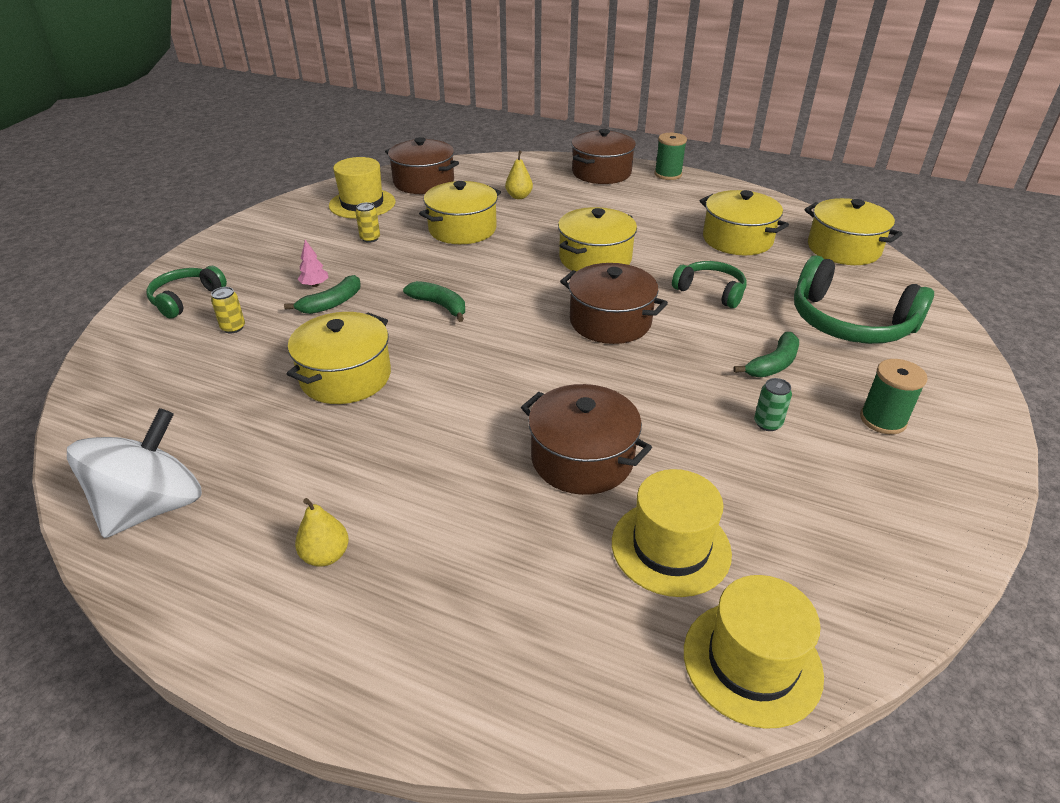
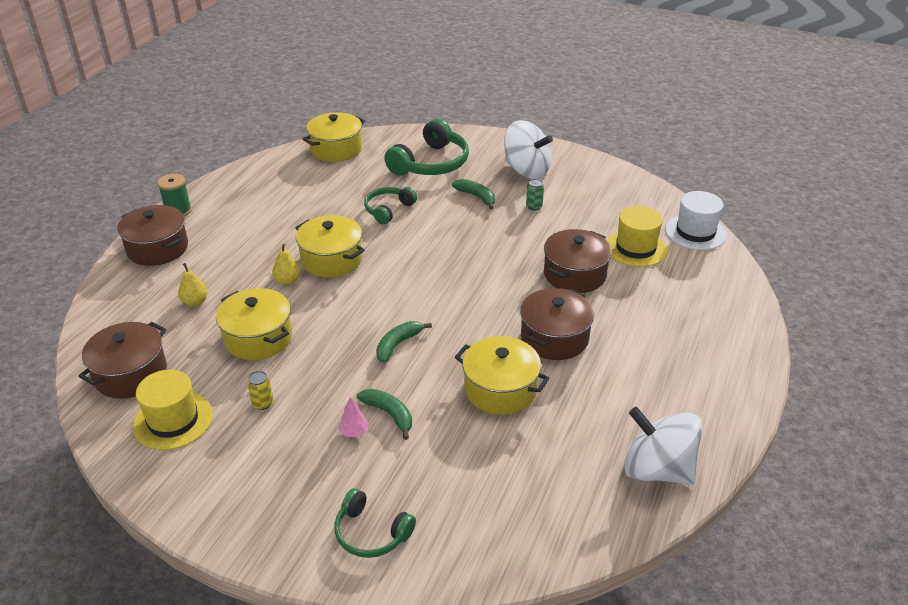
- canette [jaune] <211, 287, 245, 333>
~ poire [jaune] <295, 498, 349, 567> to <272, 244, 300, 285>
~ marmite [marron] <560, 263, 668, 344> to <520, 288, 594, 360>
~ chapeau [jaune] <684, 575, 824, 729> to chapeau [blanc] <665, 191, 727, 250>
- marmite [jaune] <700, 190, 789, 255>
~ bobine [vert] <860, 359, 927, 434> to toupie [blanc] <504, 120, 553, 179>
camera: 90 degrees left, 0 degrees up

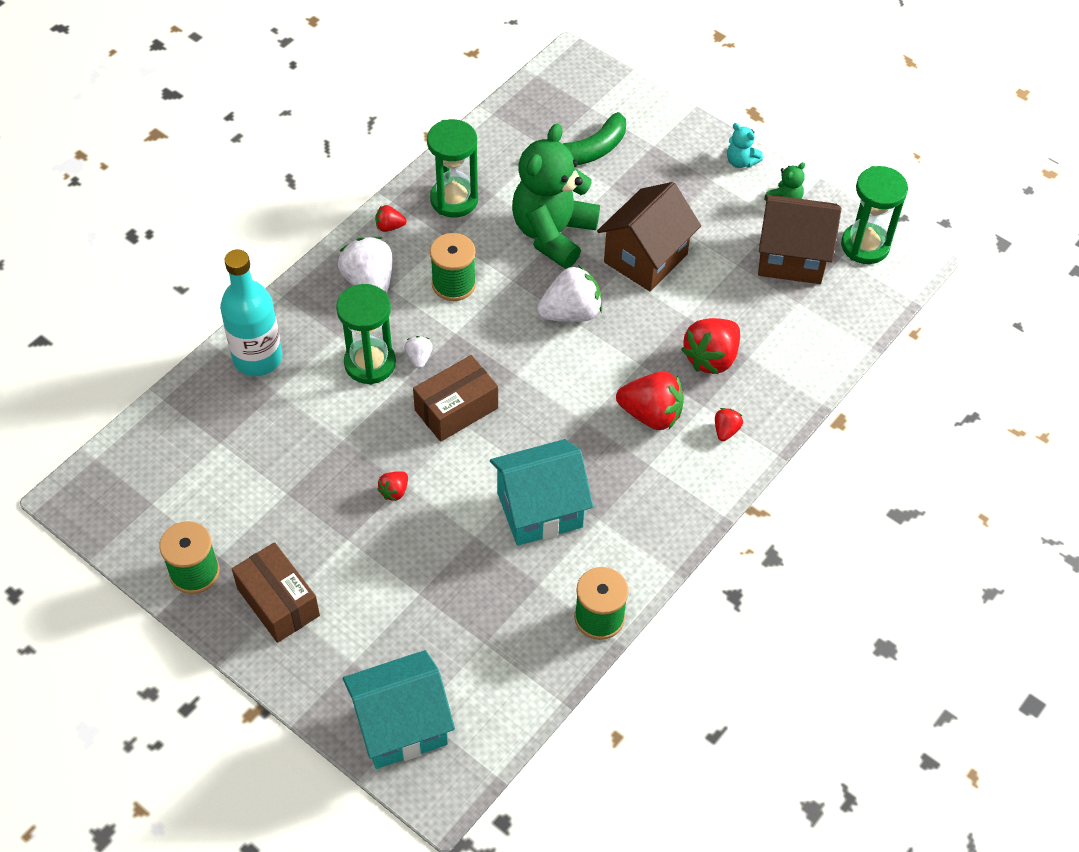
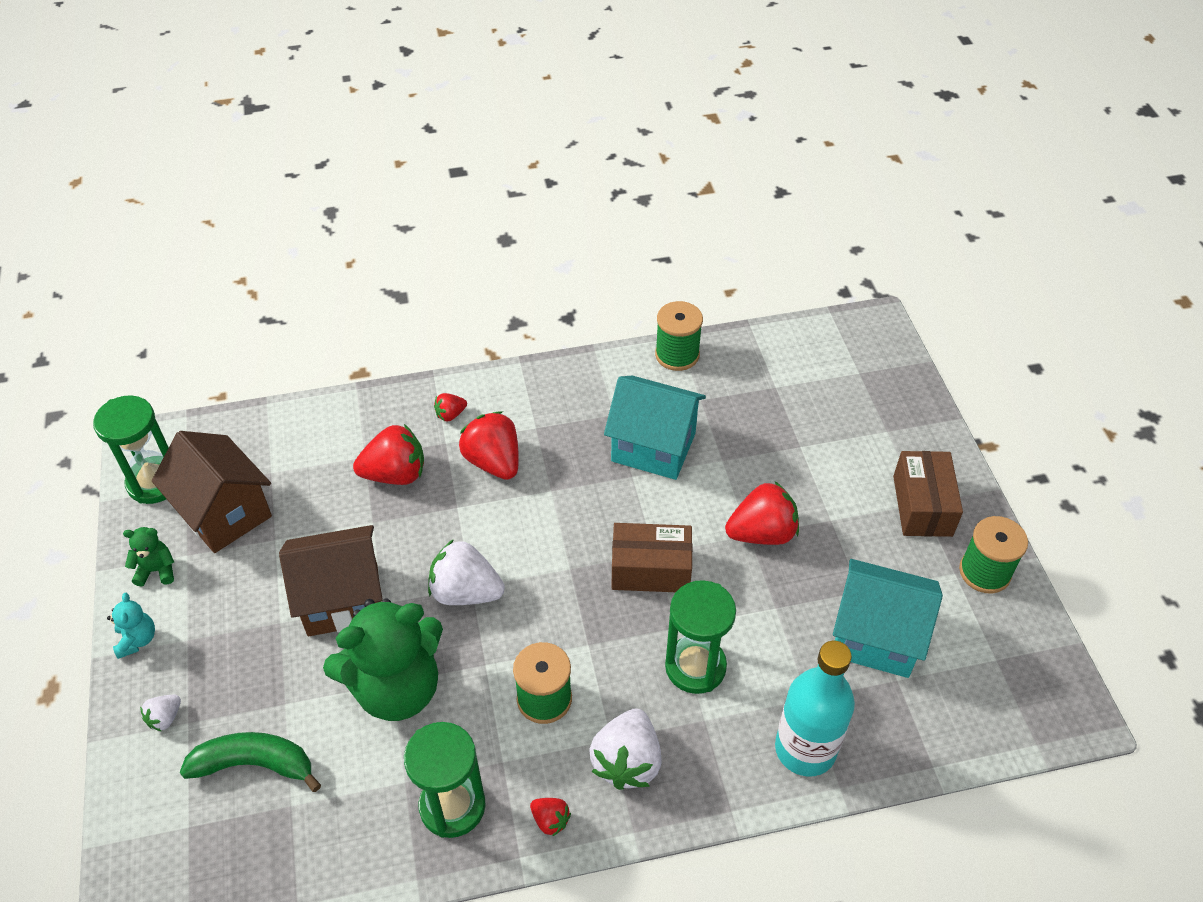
~ maison [turquoise] <343, 650, 455, 769> to <833, 559, 943, 678>
~ fraise [rouge] <377, 471, 408, 501> = <725, 482, 799, 545> x2.03
~ fraise [blanc] <404, 336, 433, 369> to <140, 695, 181, 731>
camera: 140 degrees left, 5 degrees down

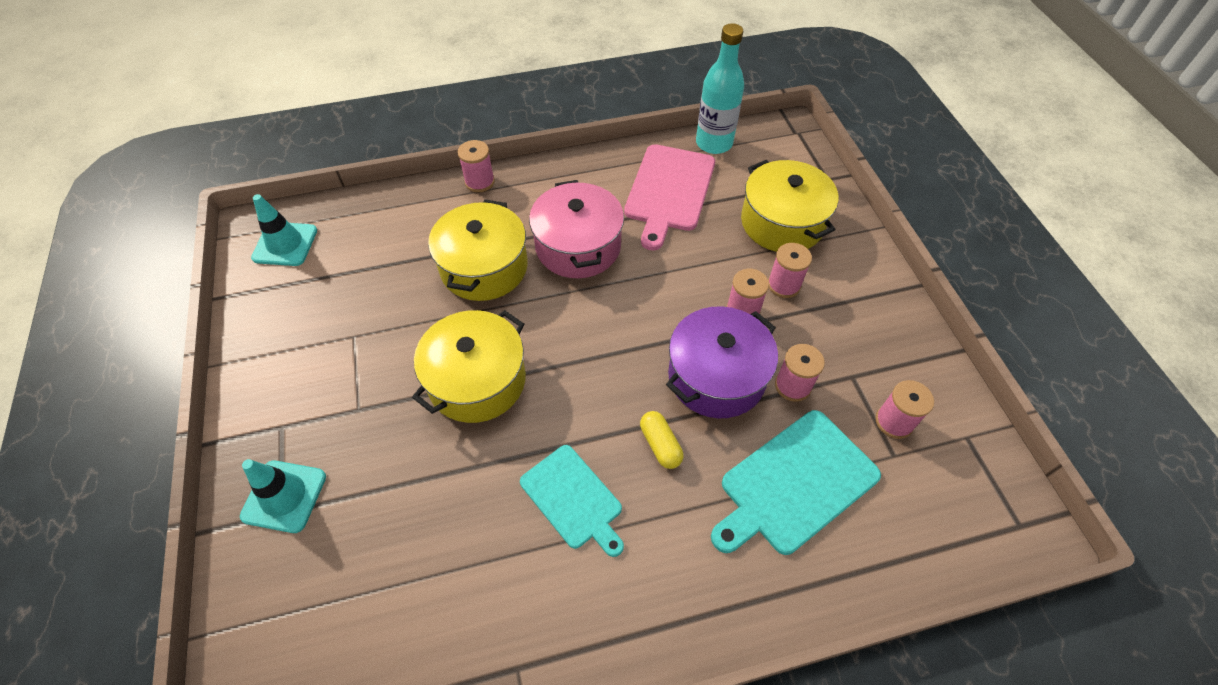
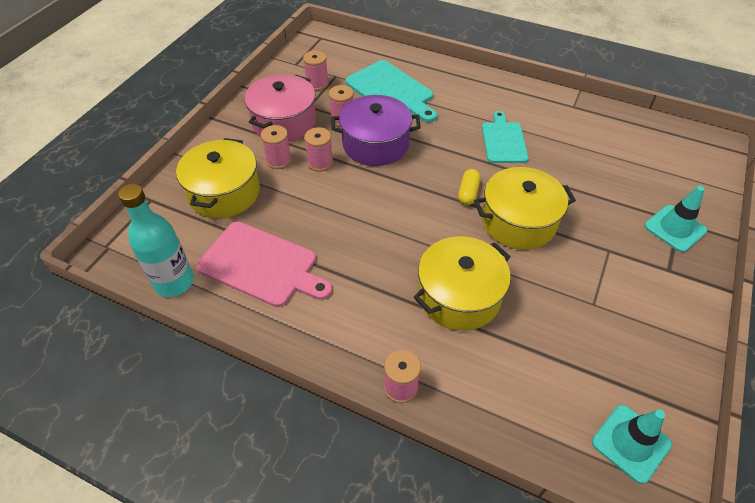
~ marmite [rose] <529, 180, 624, 278> to <245, 74, 316, 142>
~ planche à découper [rose] <624, 144, 715, 250> = <196, 221, 332, 307> 60 degrees clockwise
~ gélule [jaune] <640, 411, 684, 469> to <458, 169, 481, 205>
~ planche à découper [turquoise] <711, 410, 881, 555> = <346, 60, 437, 122> 45 degrees clockwise
camera: 140 degrees left, 5 degrees down

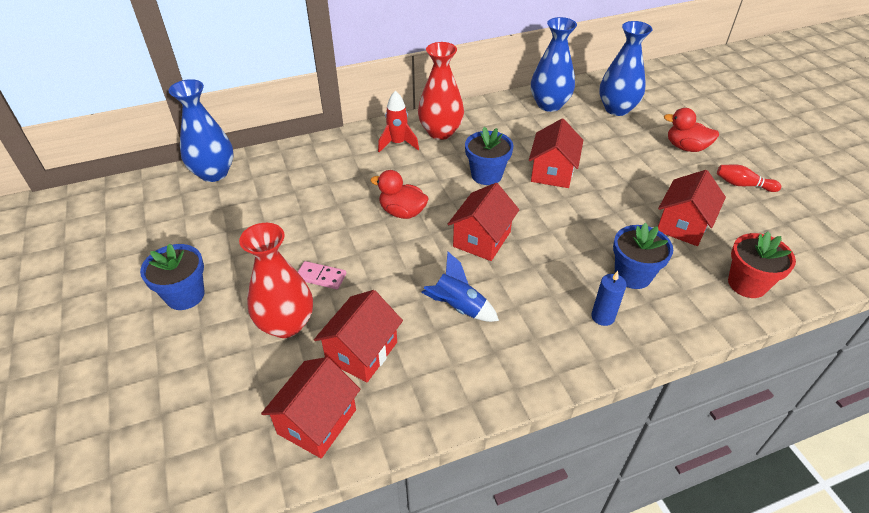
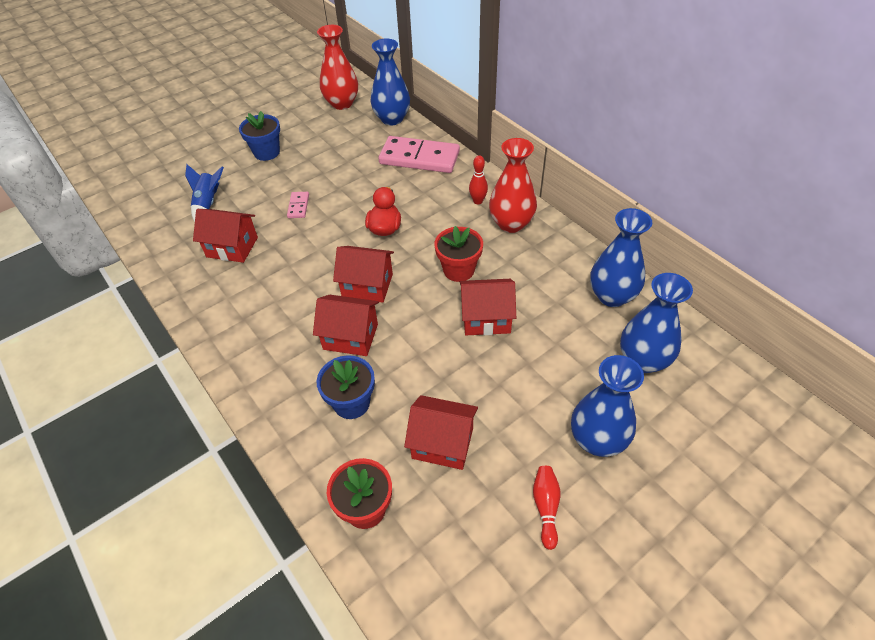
~ vase [rouge] <239, 223, 313, 338> to <317, 25, 358, 110>
~ maison [rouge] <261, 357, 360, 458> to <313, 295, 379, 356>
~ fusée [rouge] <378, 91, 419, 152> to quille [rouge] <469, 155, 488, 204>
~ fusée [bleu] <421, 252, 499, 322> to <185, 164, 224, 222>
~ pot de fleurs [bleu] <465, 127, 513, 185> to pot de fleurs [rouge] <434, 226, 483, 282>
- bougie [bleu] <591, 271, 627, 326>
~ canard [rouge] <664, 108, 719, 152> to vase [bleu] <571, 355, 644, 457>
+ domino [rose] <379, 136, 460, 173>
camera: 75 degrees right, 5 degrees up

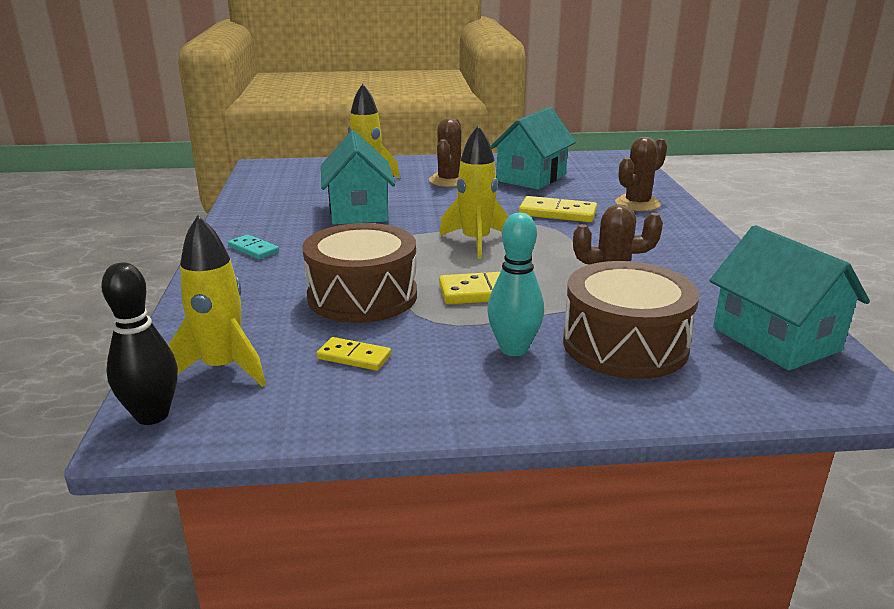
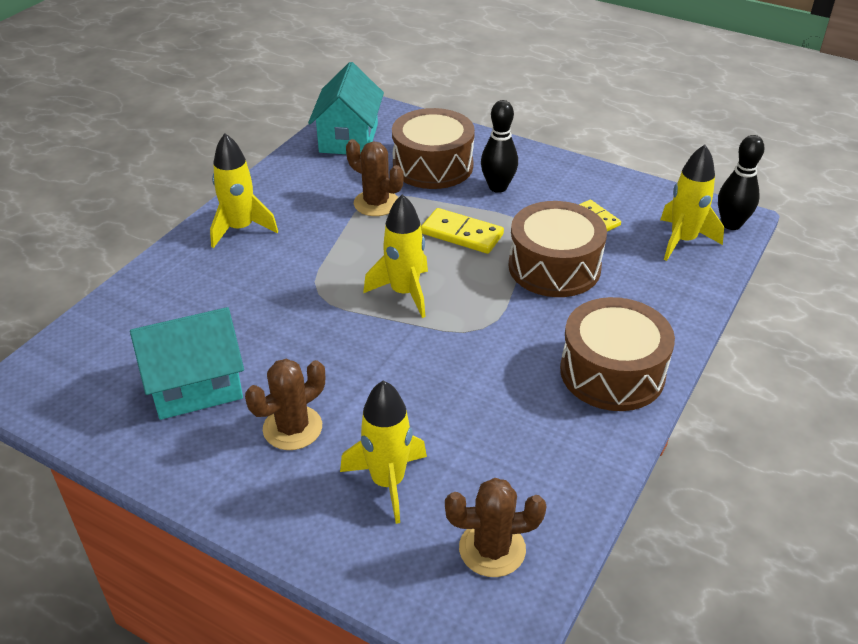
~ domino [turquoise] <228, 234, 279, 259> to tambour [marron] <560, 297, 675, 411>
- maison [turquoise] <321, 131, 395, 224>
~ quille [turquoise] <487, 213, 544, 356> to quille [noir] <481, 100, 518, 193>
- domino [jaune] <519, 196, 597, 222>
~ cactus [marron] <615, 137, 667, 211> to <445, 478, 547, 577>
+ fusée [jaune] <210, 133, 278, 248>
camera: 145 degrees left, 15 degrees up

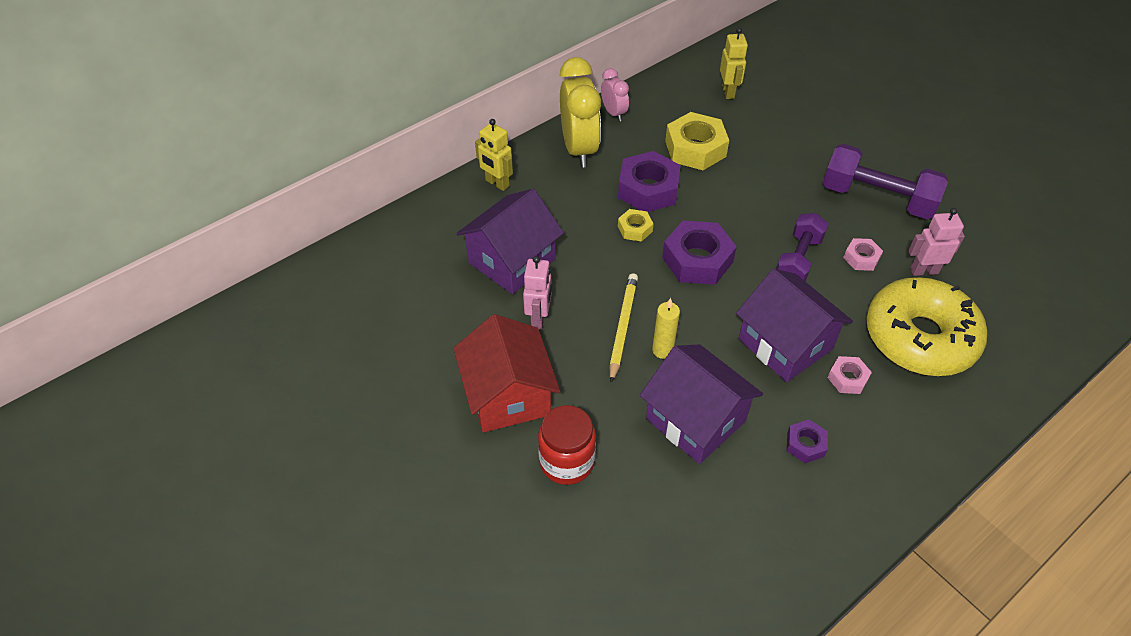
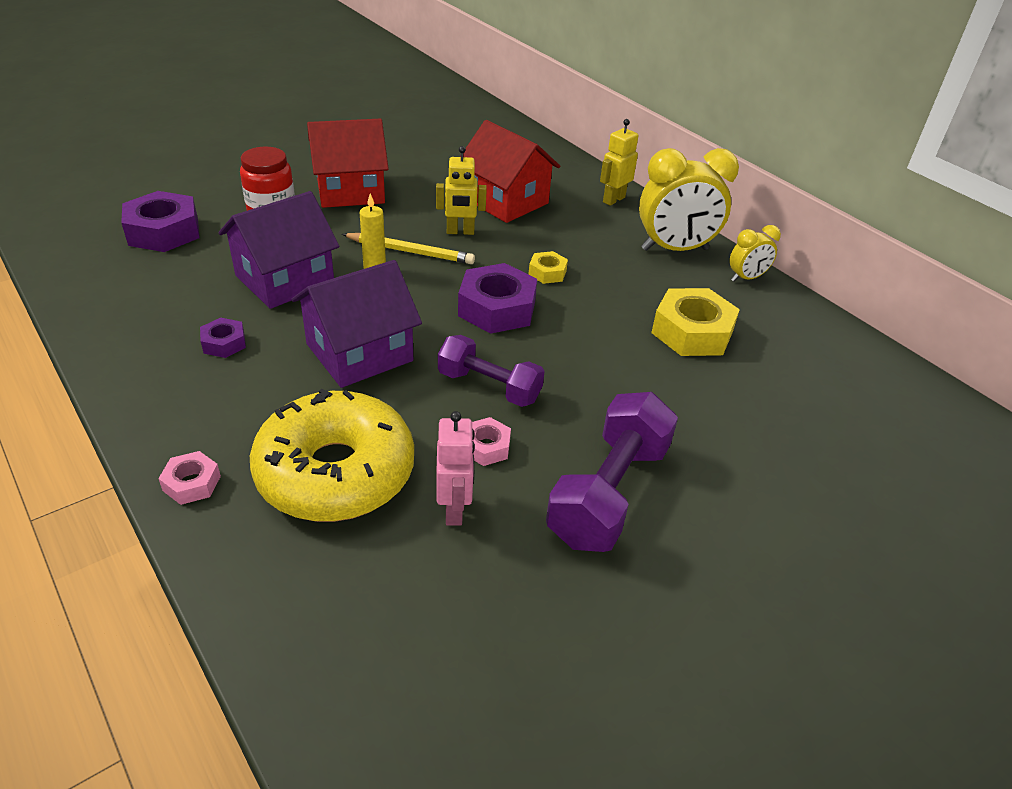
~ maison [violet] <456, 189, 564, 294> to maison [rouge] <460, 120, 560, 223>
- robot [rose] <523, 256, 552, 330>
~ réveil [rose] <601, 68, 629, 121> to réveil [jaune] <729, 225, 781, 282>
~ écrou [violet] <618, 151, 681, 212> to <121, 191, 200, 252>
~ robot [jaune] <720, 28, 748, 99> to <436, 146, 487, 235>
~ écrou [rose] <828, 356, 872, 394> to <158, 451, 221, 505>
camera: 90 degrees right, 10 degrees down

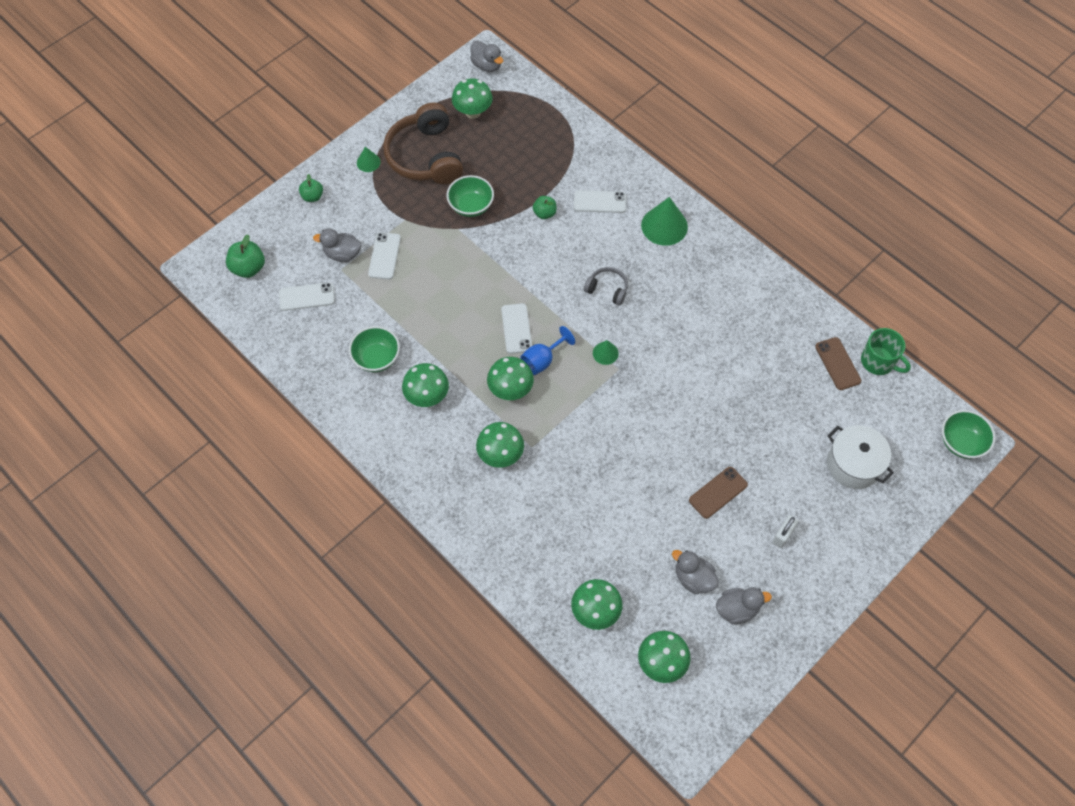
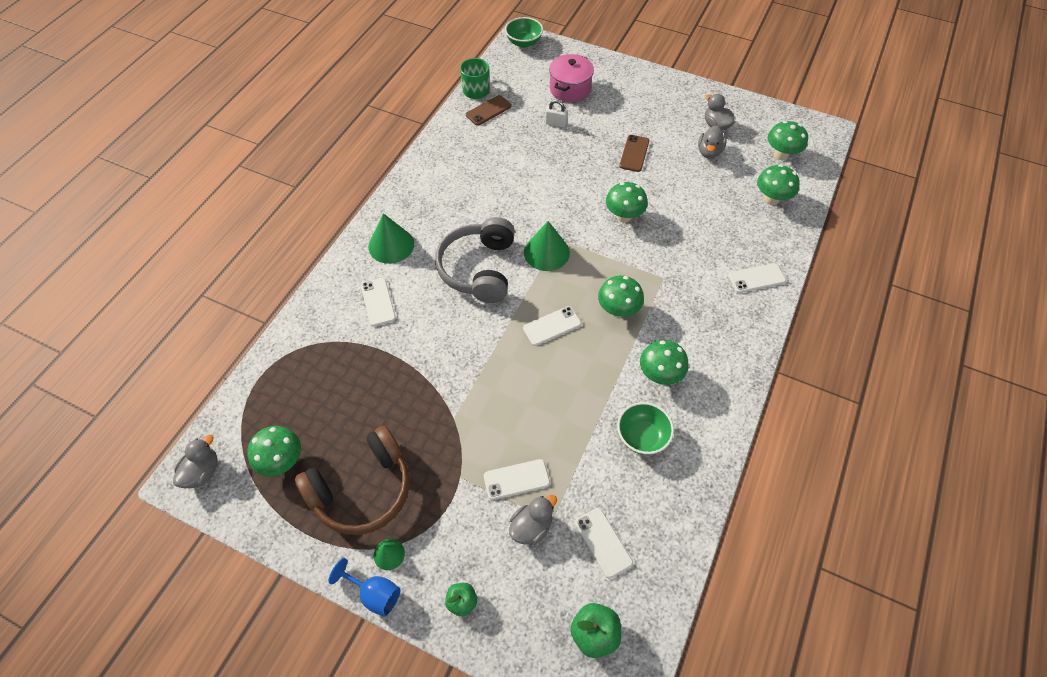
~ canard [gris] <313, 228, 361, 262> = <509, 495, 557, 545> 120 degrees counterclockwise
- bol [vert] <447, 175, 494, 217>
~ champignon [vert] <476, 422, 524, 468> to <606, 182, 648, 222>
~ verre à pied [bleu] <520, 326, 575, 375> to <329, 558, 400, 617>
- pomme [vert] <533, 196, 556, 219>
~ casque audio [gris] <584, 267, 628, 305> = <435, 217, 515, 303> x2.11
~ cône [vert] <593, 340, 619, 365> = <524, 221, 570, 271> x1.90
~ téléphone [marron] <689, 467, 748, 519> = <619, 135, 649, 172> 75 degrees clockwise
~ cadenas [blanc] <773, 515, 798, 548> to <545, 100, 568, 128>
~ marmite [blanc] <827, 425, 894, 489> to marmite [rose] <549, 54, 594, 102>
+ téléphone [blanc] <728, 263, 786, 293>
camera: 110 degrees left, 5 degrees down

